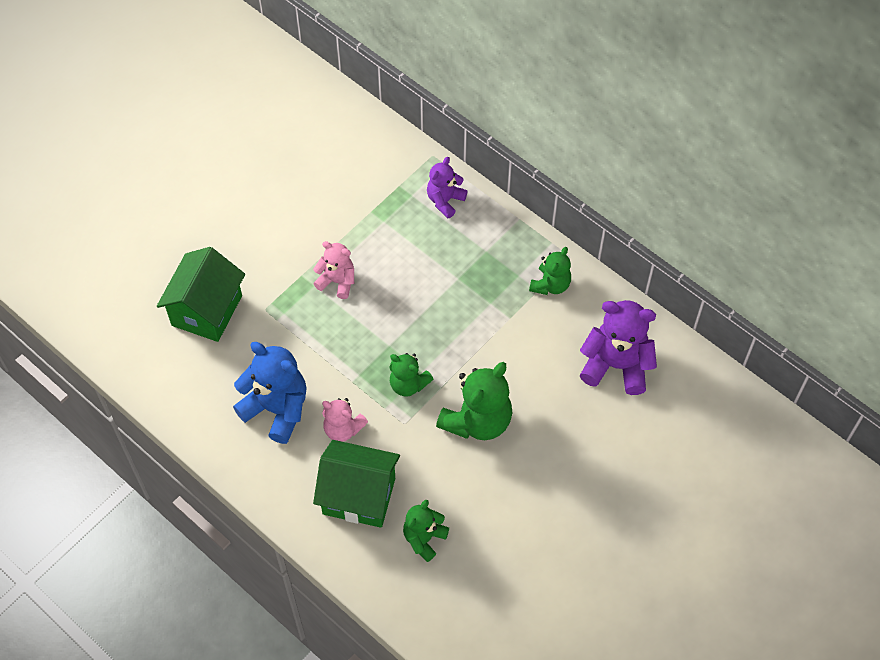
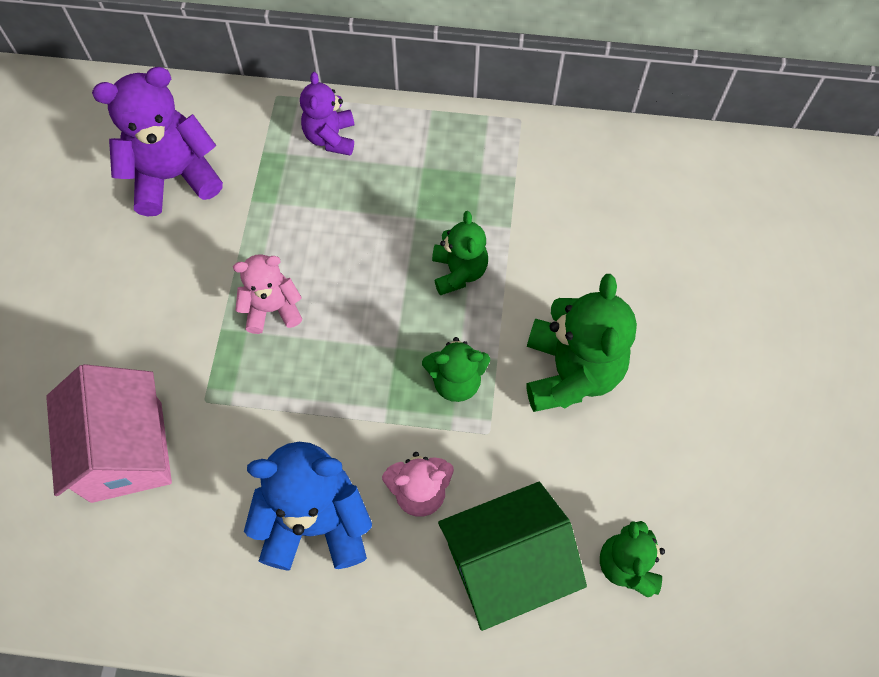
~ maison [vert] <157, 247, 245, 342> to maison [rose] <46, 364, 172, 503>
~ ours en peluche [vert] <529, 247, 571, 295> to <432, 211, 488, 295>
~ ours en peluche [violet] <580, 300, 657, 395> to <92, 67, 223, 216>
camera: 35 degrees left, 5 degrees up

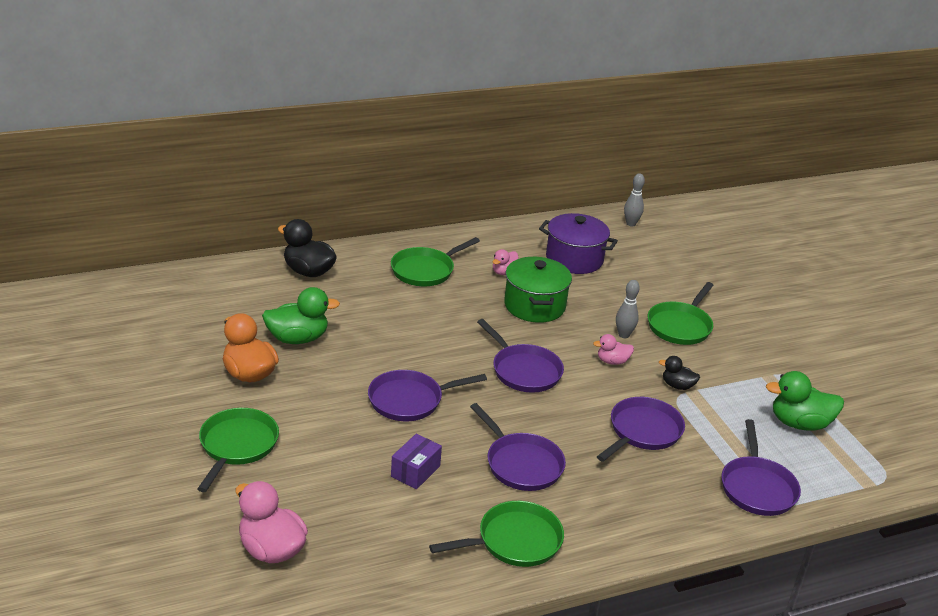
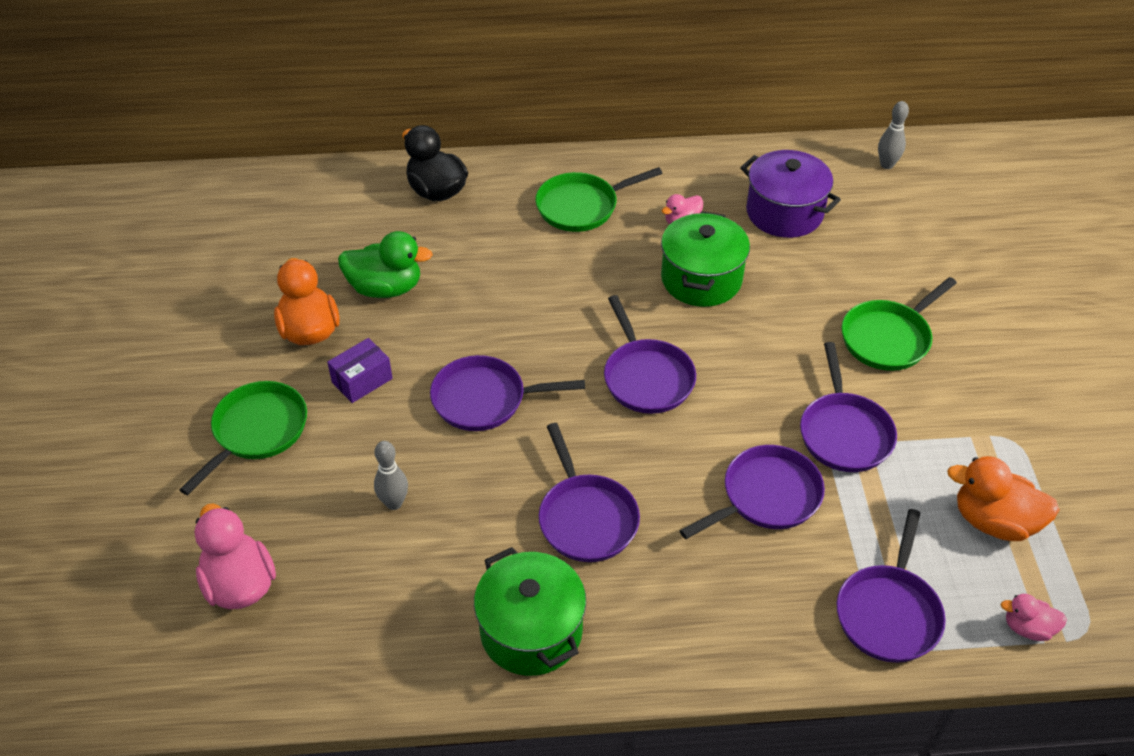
~ boîte [violet] <391, 434, 442, 489> to <327, 338, 393, 403>
~ poêle [vert] <429, 501, 564, 567> to marmite [vert] <474, 547, 586, 676>
~ canard [rose] <593, 334, 634, 365> to <1001, 594, 1067, 641>
~ quille [gris] <616, 280, 640, 338> to <374, 441, 408, 510>
~ canard [noir] <659, 356, 700, 390> to poêle [violet] <800, 342, 897, 472>
~ canard [vert] <766, 371, 844, 431> to canard [orange] <947, 456, 1060, 541>
camera: 20 degrees right, 15 degrees up

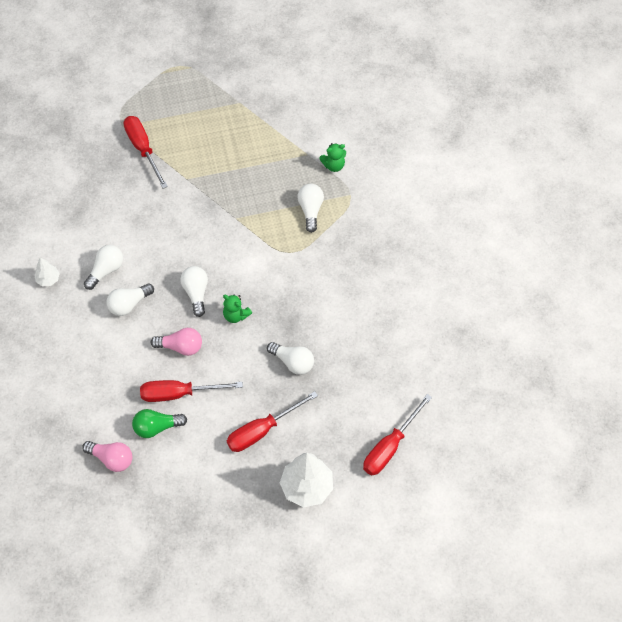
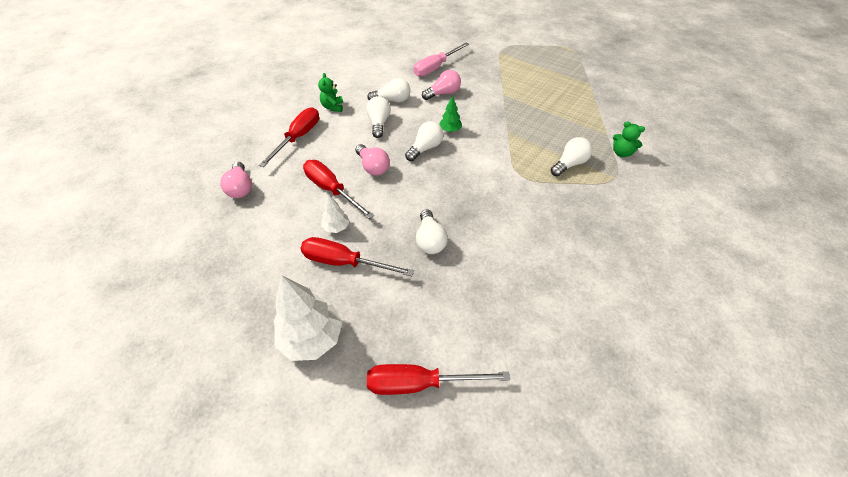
~ arbre [blanc] <34, 258, 60, 286> to <321, 194, 350, 233>
~ ampoule [blanc] <106, 283, 154, 316> = <366, 96, 391, 138> 75 degrees clockwise
~ tournevis [rouge] <124, 116, 168, 188> to <259, 107, 319, 167>
- ampoule [vert] <132, 409, 187, 438>
~ ours en peluche [vert] <223, 294, 252, 323> to <318, 73, 343, 112>
+ tournevis [rose] <414, 43, 469, 77>
+ ampoule [rose] <422, 70, 461, 100>
+ arbre [vert] <439, 95, 462, 132>
camera: 50 degrees right, 10 degrees down

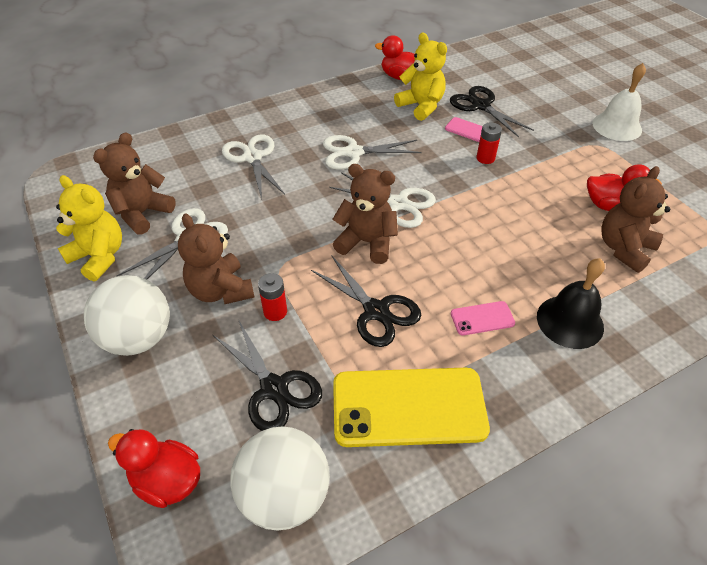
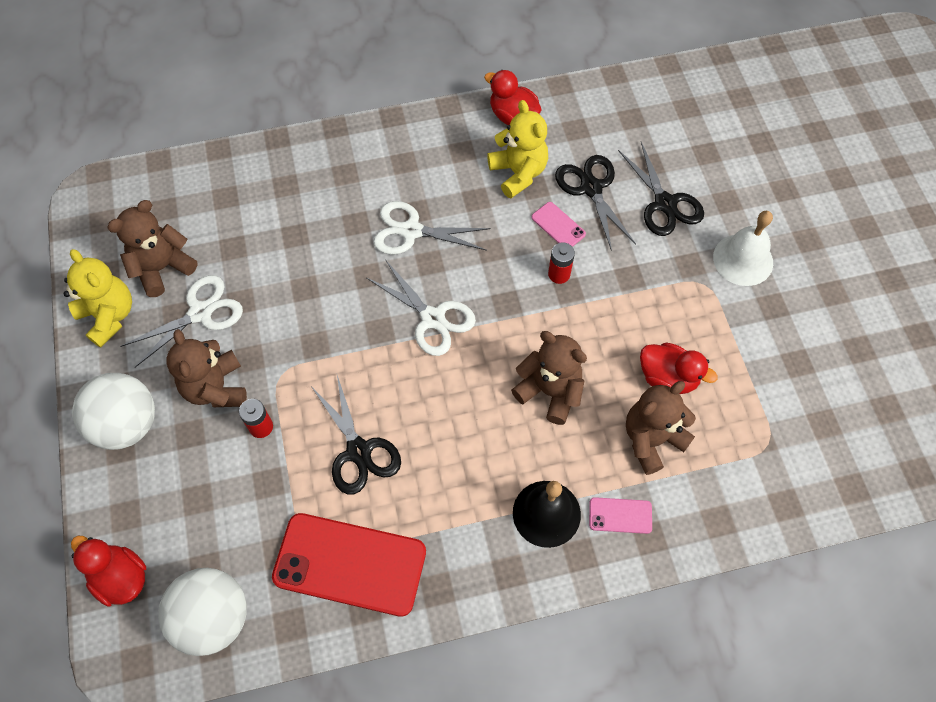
~ ciseaux [noir] <213, 319, 322, 431> to <618, 142, 704, 236>
- ciseaux [blanc] <222, 134, 285, 200>
~ ours en peluche [marron] <333, 164, 398, 264> to <511, 331, 587, 425>
~ téléphone [jaune] <333, 368, 490, 447> to téléphone [rouge] <272, 513, 426, 617>
~ téléphone [rose] <451, 301, 515, 335> to <589, 497, 652, 534>
camera: 15 degrees right, 15 degrees up

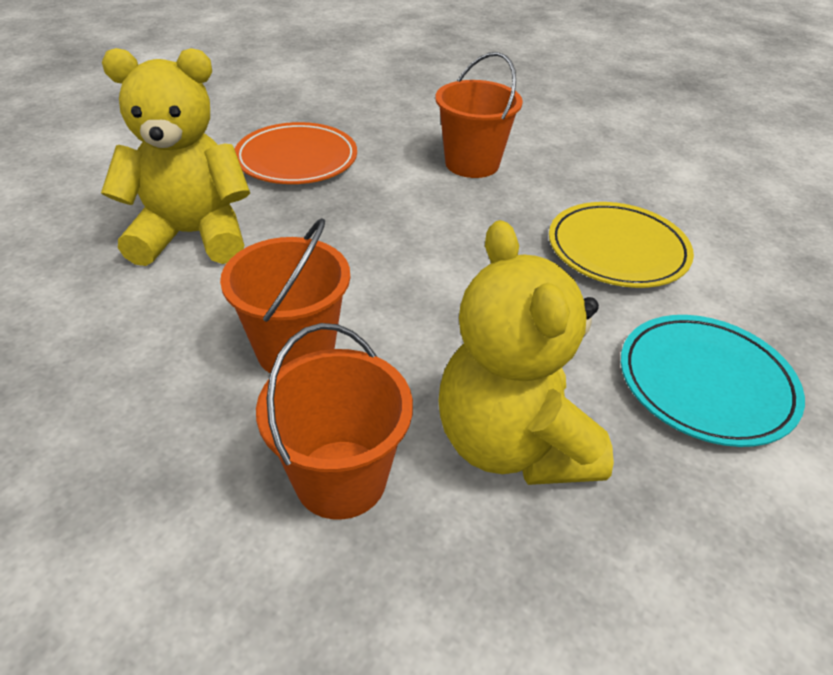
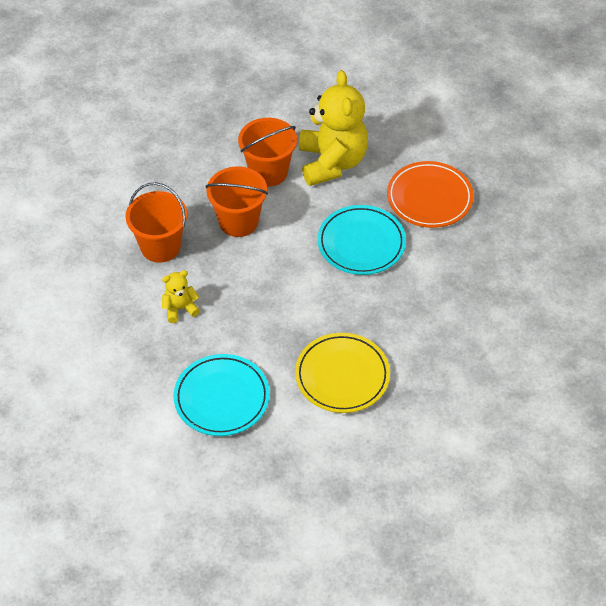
~ seau [orange] <435, 52, 523, 178> to <238, 118, 297, 187>
~ ours en peluche [jaune] <439, 220, 614, 485> = <162, 270, 200, 323> x0.45
+ assiette [turquoise] <317, 205, 406, 275>
camera: 90 degrees right, 10 degrees up

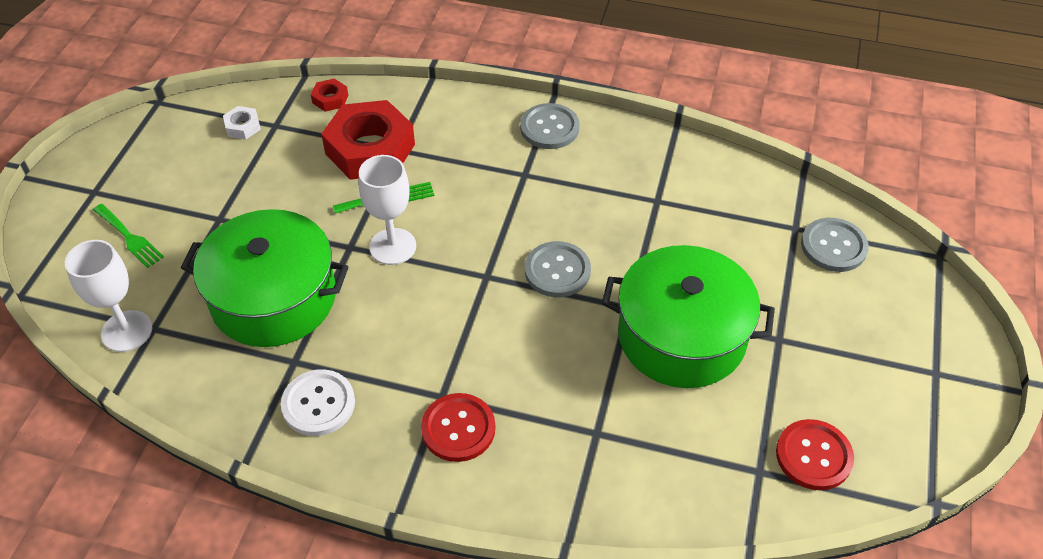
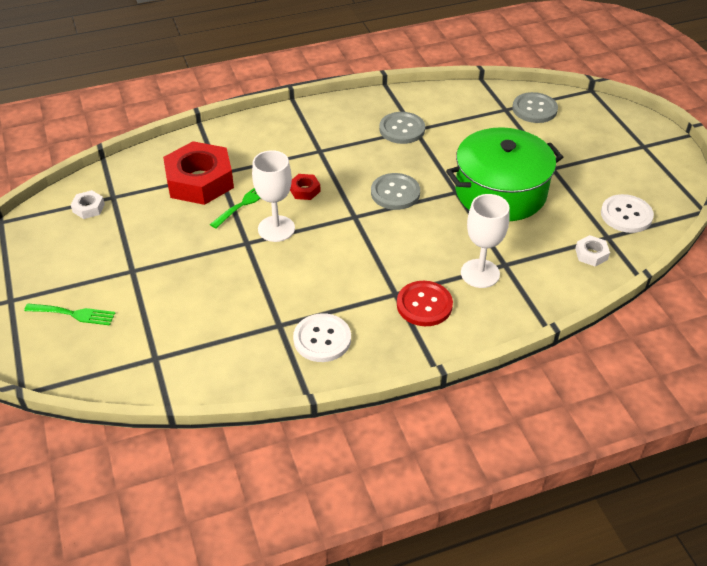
~ verre à pied [blanc] <65, 240, 153, 352> to <461, 194, 510, 288>
- marmite [vert] <181, 209, 348, 347>
~ écrou [rouge] <311, 79, 348, 112> to <290, 174, 321, 200>
~ bouton [gris] <520, 103, 580, 149> to <379, 112, 425, 144>
~ bouton [rouge] <776, 419, 854, 490> to bouton [blanc] <601, 194, 654, 233>
+ écrou [blanc] <575, 235, 610, 266>
camera: 35 degrees left, 5 degrees down

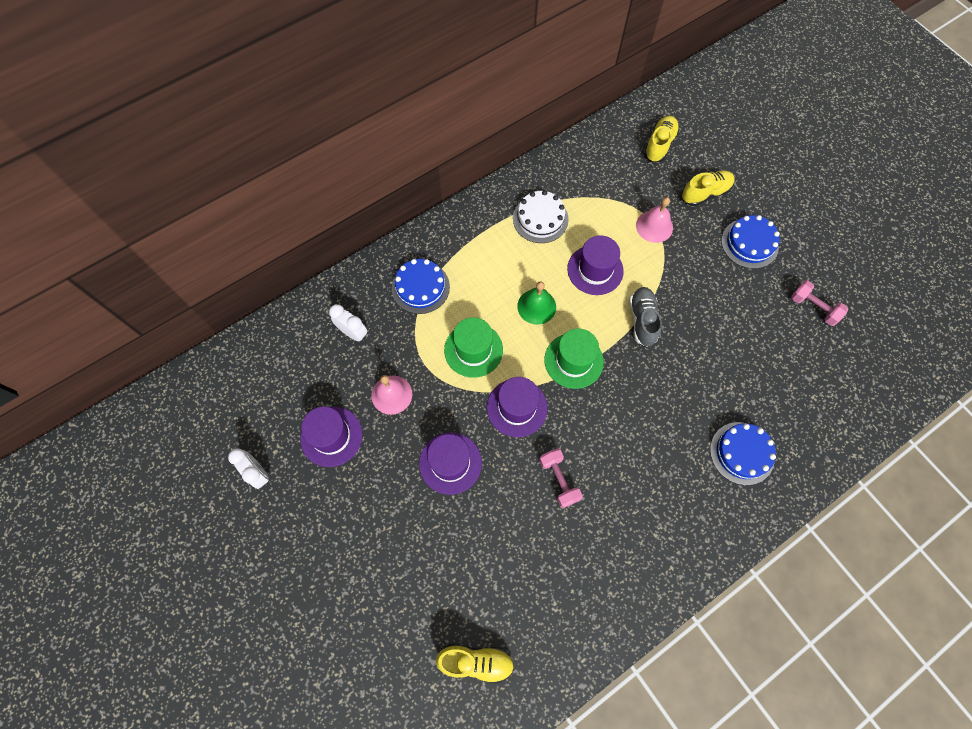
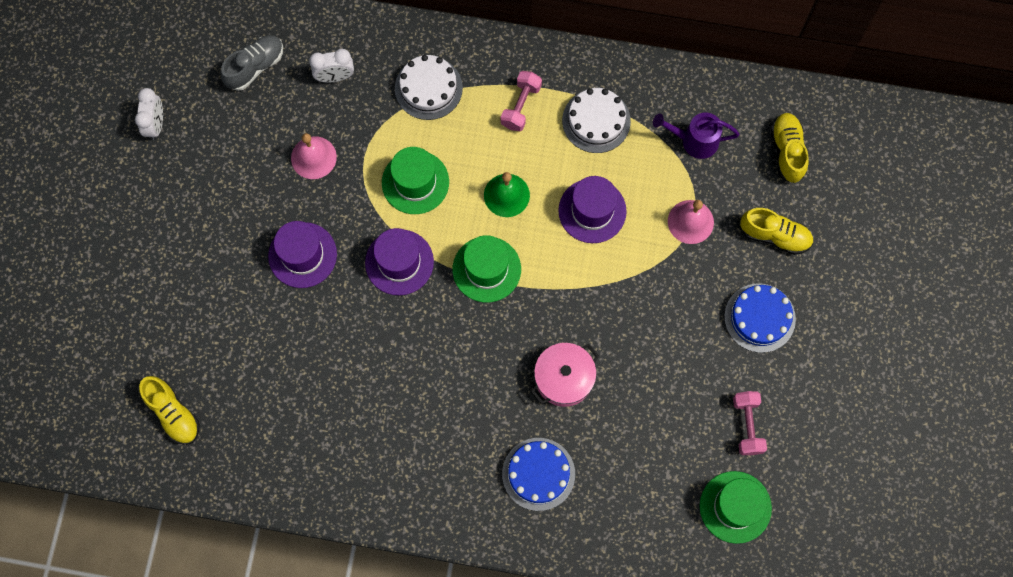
- chapeau [violet] <300, 406, 363, 467>
~ réveil [blanc] <329, 304, 367, 341> = <309, 49, 354, 82> 90 degrees clockwise
~ gâteau [bleu] <392, 259, 450, 314> to gâteau [blanc] <395, 55, 463, 120>
~ haltère [rose] <539, 449, 582, 508> to <501, 71, 542, 131>
~ chaussure [gris] <629, 287, 662, 347> to <221, 35, 283, 91>
~ chaussure [jaune] <644, 116, 679, 162> = <771, 113, 809, 183> 75 degrees counterclockwise
+ marmite [rose] <531, 343, 599, 407>
+ arrosoir [violet] <653, 113, 739, 159>
+ chapeau [vert] <700, 471, 772, 544>
camera: 45 degrees right, 5 degrees up

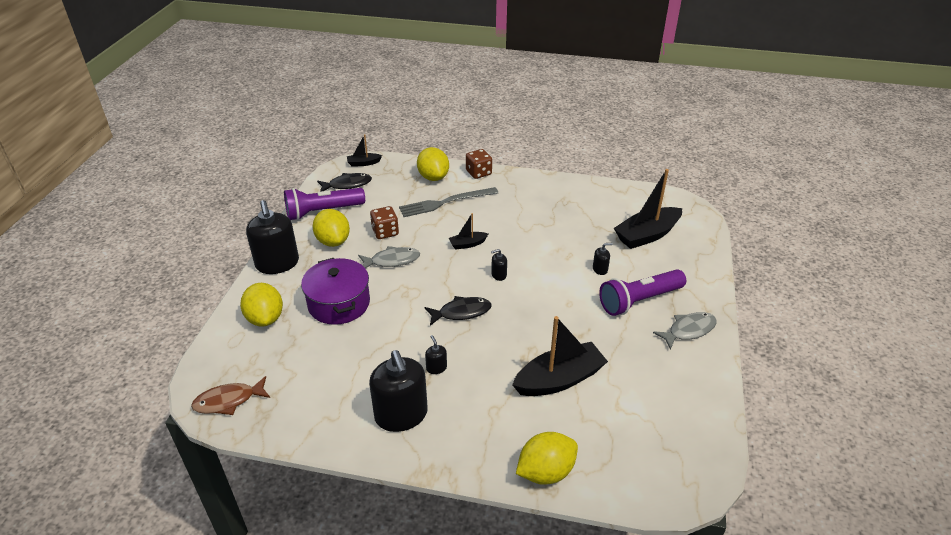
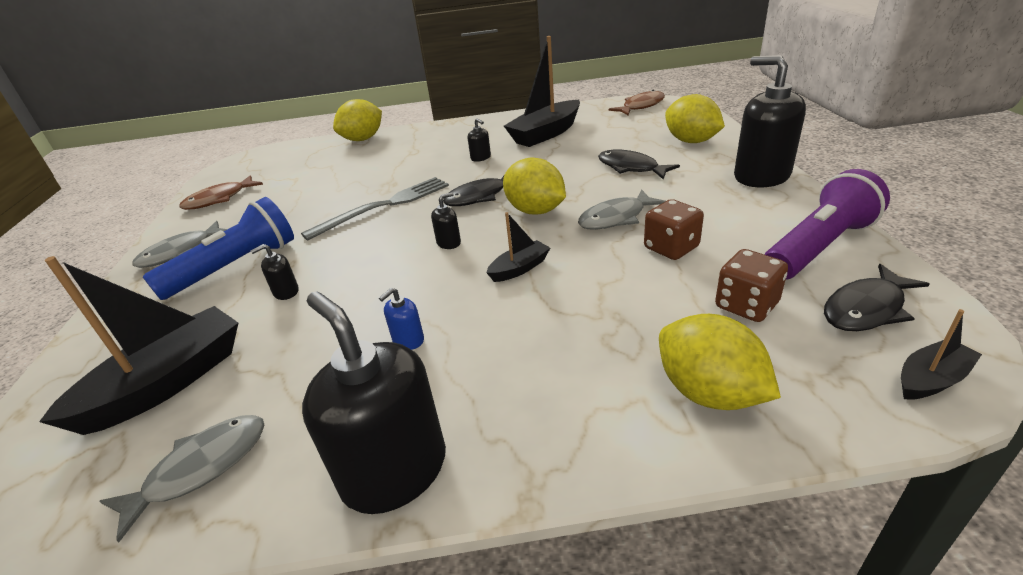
~ marmite [violet] <301, 258, 370, 325> to poisson [noir] <598, 150, 680, 179>
~ citron [jaune] <313, 209, 350, 247> to <503, 158, 566, 214>
~ distributeur de savon [noir] <369, 350, 428, 432> to <302, 292, 446, 514>
~ fourchette [gris] <399, 187, 498, 217> to <301, 177, 449, 241>
~ dé [marron] <466, 149, 492, 179> to <715, 249, 788, 322>
~ bateau [noir] <512, 316, 608, 396> to <504, 36, 580, 147>
~ lampe de poche [violet] <599, 270, 686, 316> to lampe de poche [bleu] <143, 197, 294, 300>
+ poisson [gris] <99, 415, 265, 543>
+ poisson [marron] <179, 175, 263, 210>
+ distributeur de savon [bleu] <379, 288, 424, 350>
camera: 165 degrees right, 5 degrees down

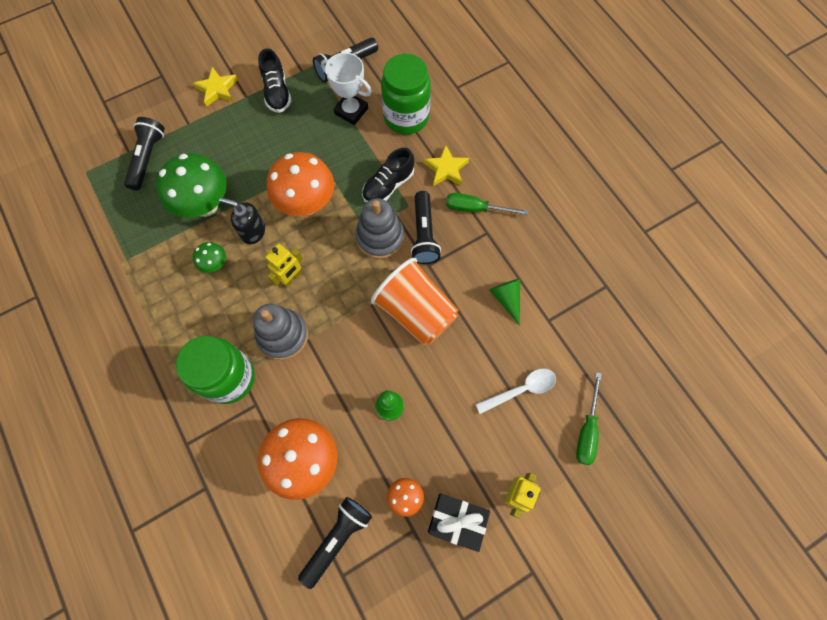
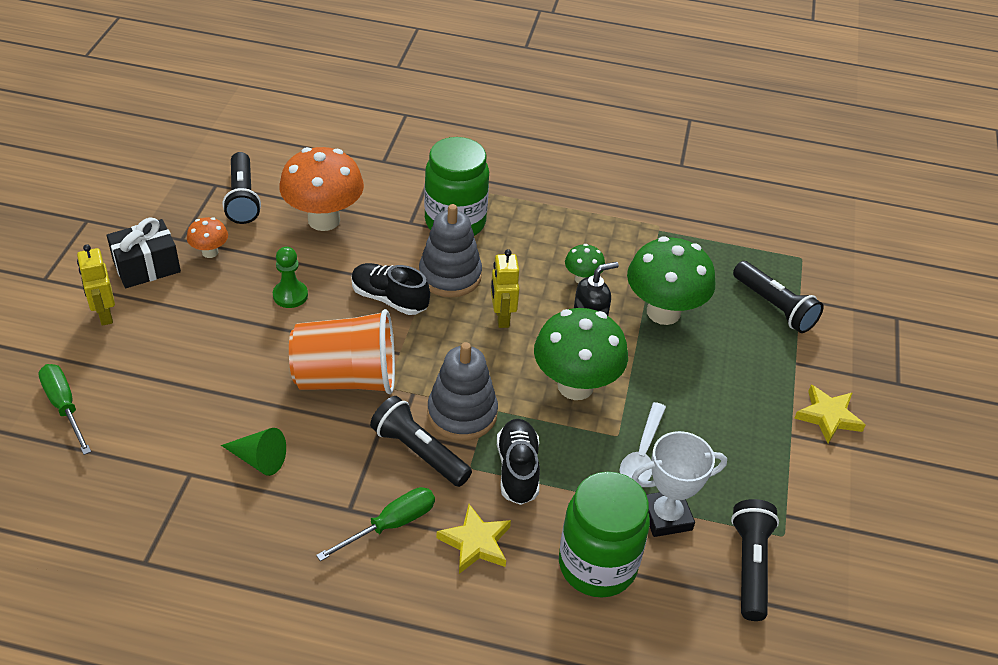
~ chaussure [noir] <258, 48, 292, 113> to <352, 263, 430, 315>
~ champignon [orange] <267, 152, 334, 216> to champignon [vert] <534, 308, 628, 400>
~ cuillère [blanc] <475, 368, 556, 414> to <620, 402, 666, 481>
camera: 130 degrees right, 25 degrees down

